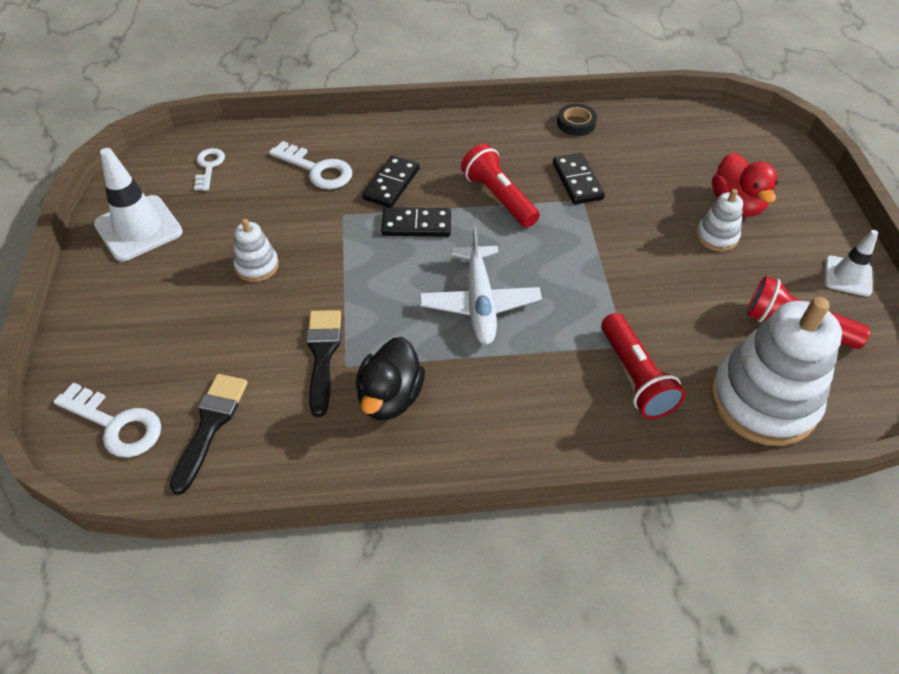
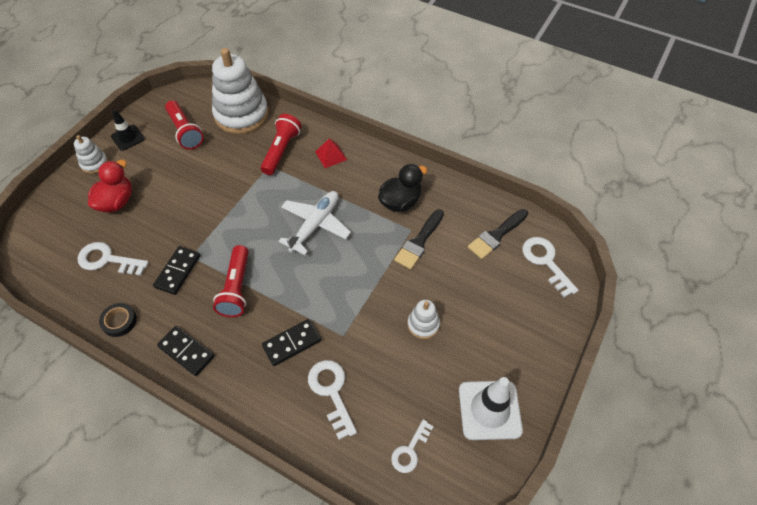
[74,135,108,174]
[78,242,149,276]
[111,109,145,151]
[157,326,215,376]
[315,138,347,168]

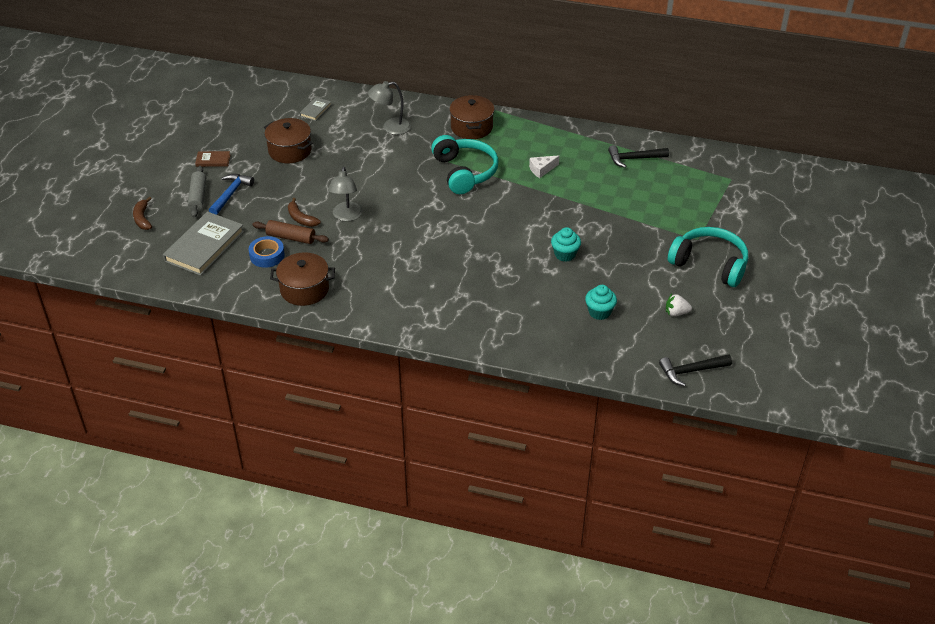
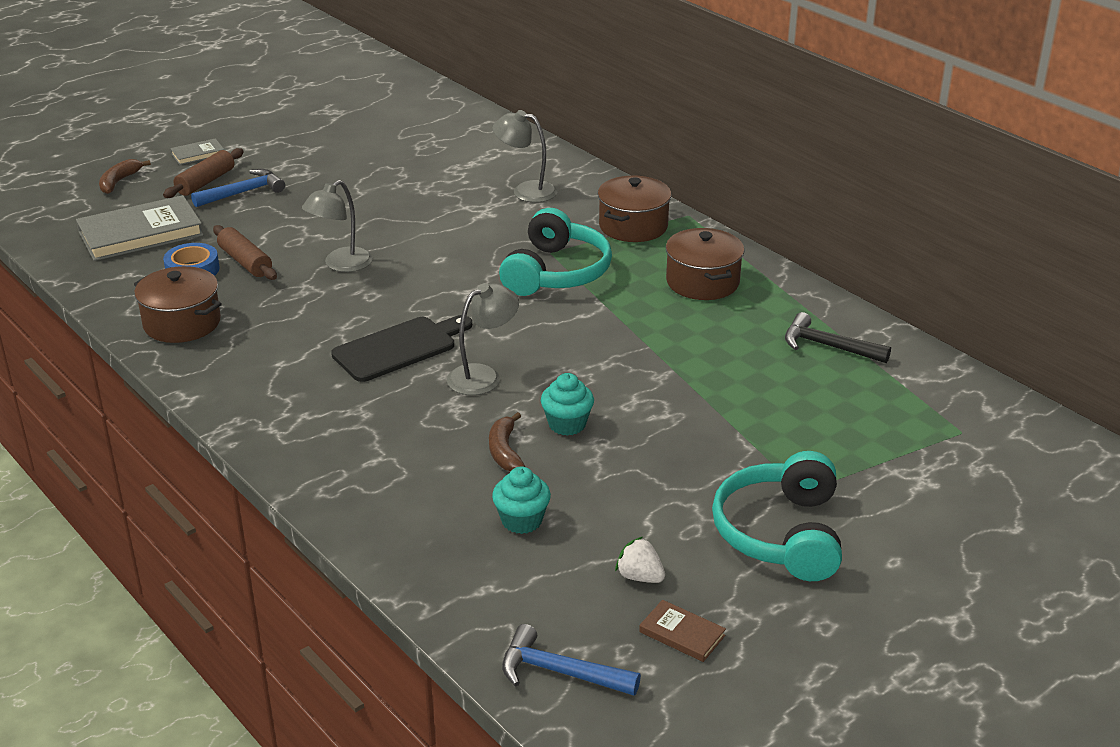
[163,148,244,198]
[170,138,224,165]
[331,315,472,382]
[447,283,519,395]
[489,412,525,471]
[502,624,641,696]
[639,600,726,662]
[666,228,744,300]
[712,451,842,581]
[529,155,559,178] (first image)

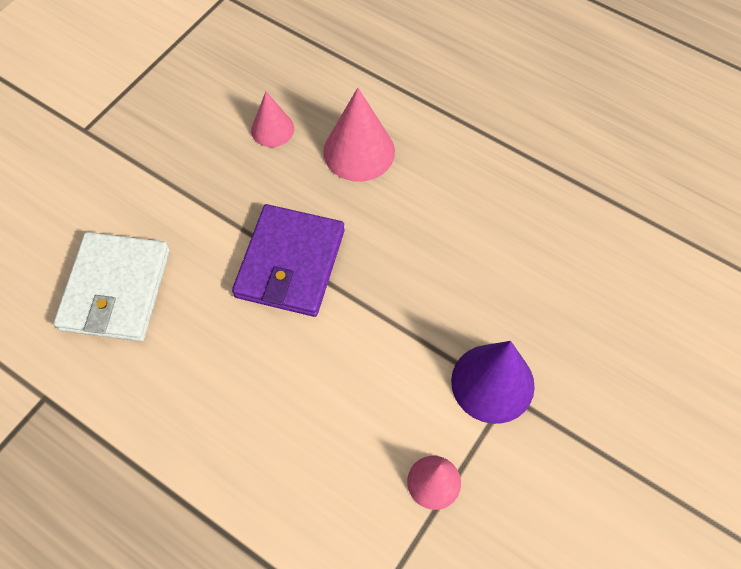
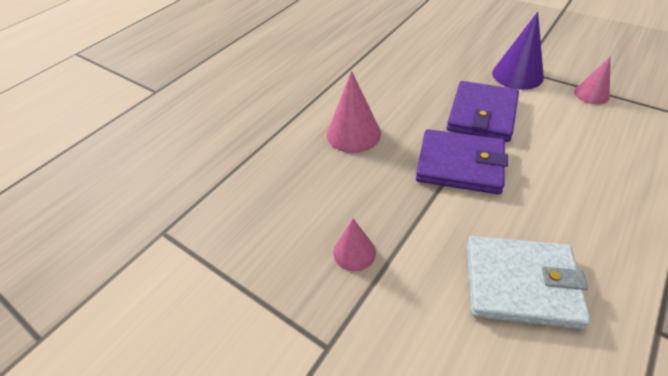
[333,218,376,271]
[447,81,519,142]

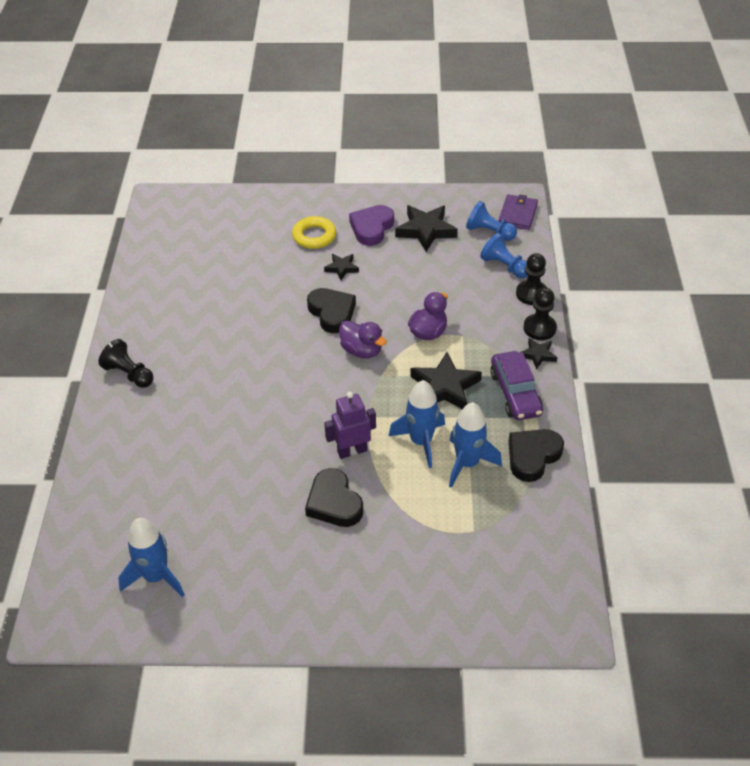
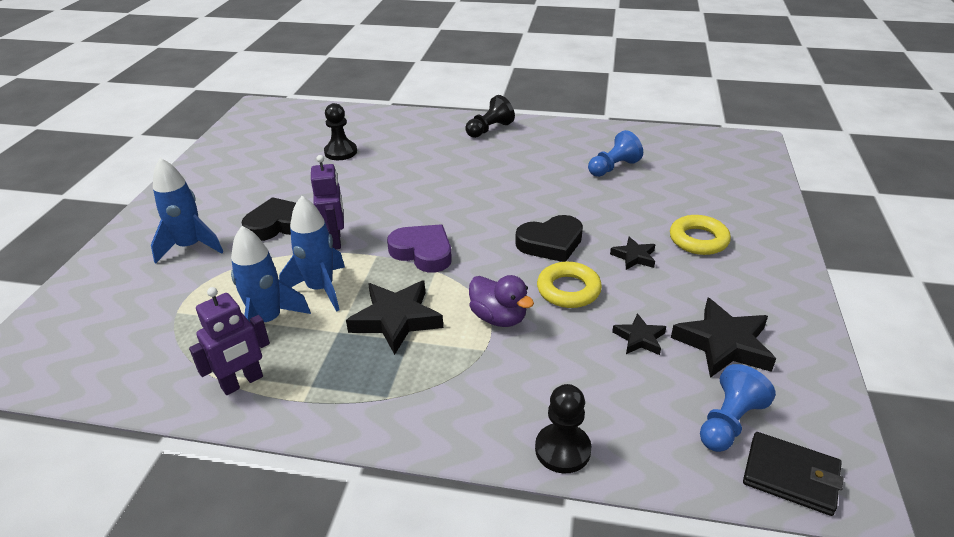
[151,158,223,264]
[189,287,270,395]
[324,103,357,160]
[387,224,452,273]
[537,262,602,308]
[588,130,643,177]
[612,313,666,355]
[743,432,843,516]
[339,321,387,358] (first image)
[490,351,543,420] (first image)

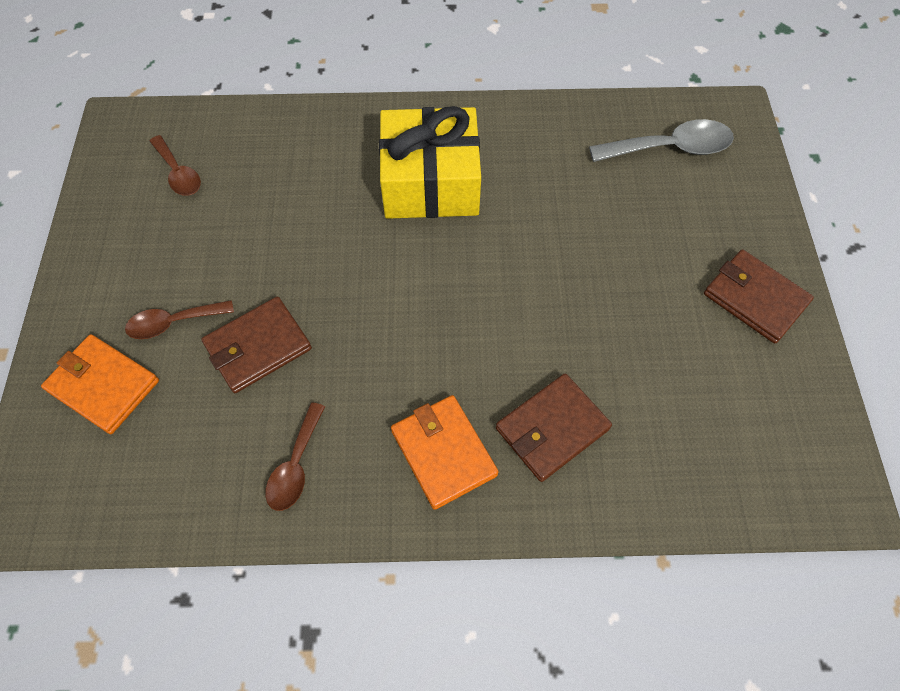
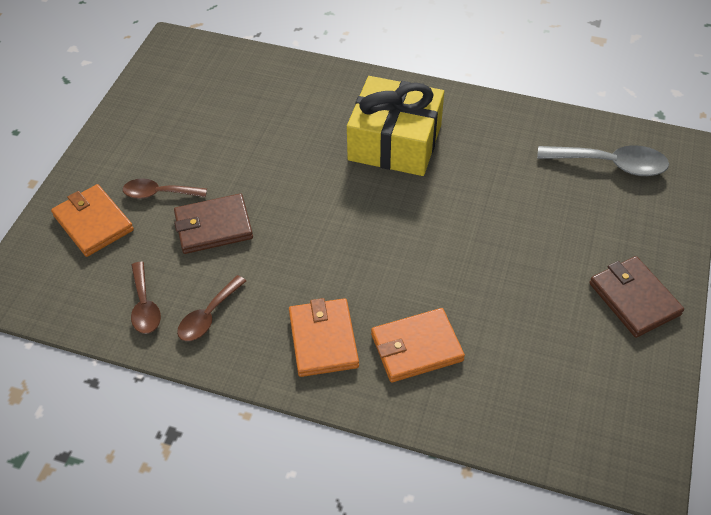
[131,262,161,334]
[371,308,465,382]

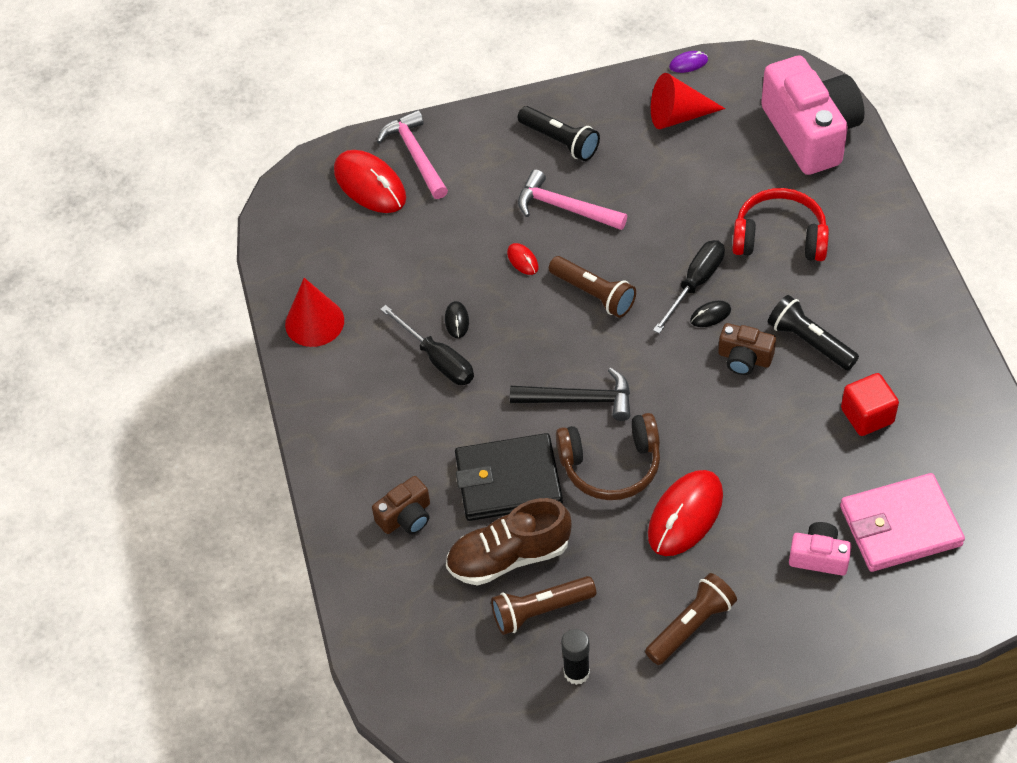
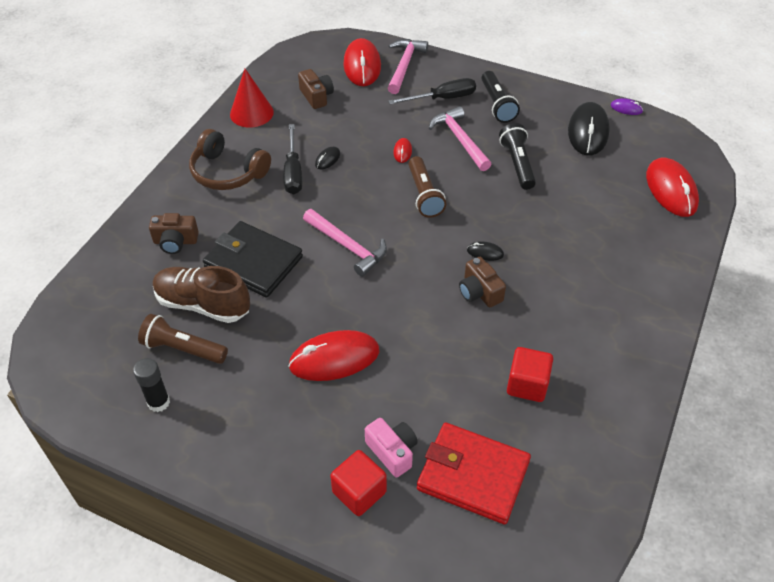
[189,129,271,190]
[298,69,334,109]
[303,209,387,277]
[330,450,387,516]
[388,78,476,104]
[417,422,531,525]
[499,123,536,190]
[568,102,610,156]
[646,158,699,217]
[645,573,737,665] (first image)
[732,188,829,261] (first image)

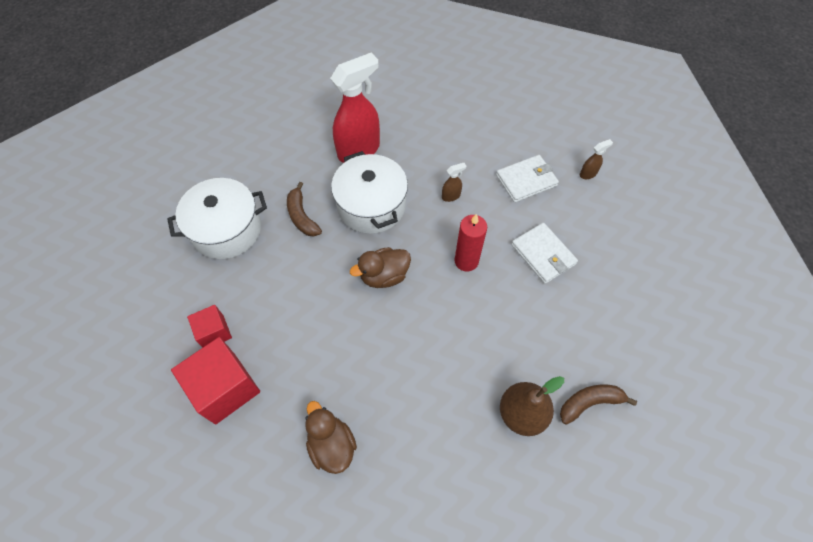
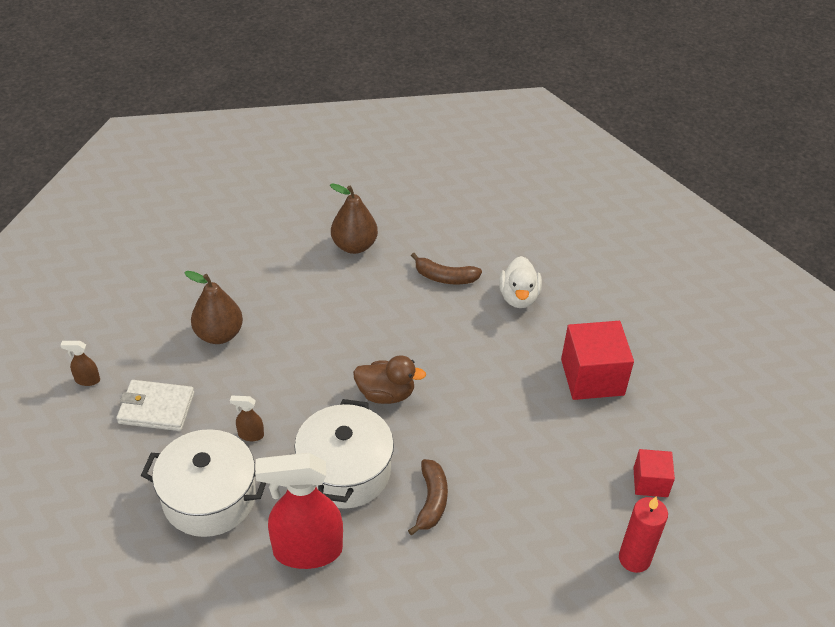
[141,429,266,537]
[184,271,243,344]
[411,253,482,284]
[499,256,542,308]
[619,496,668,573]
[633,449,675,497]

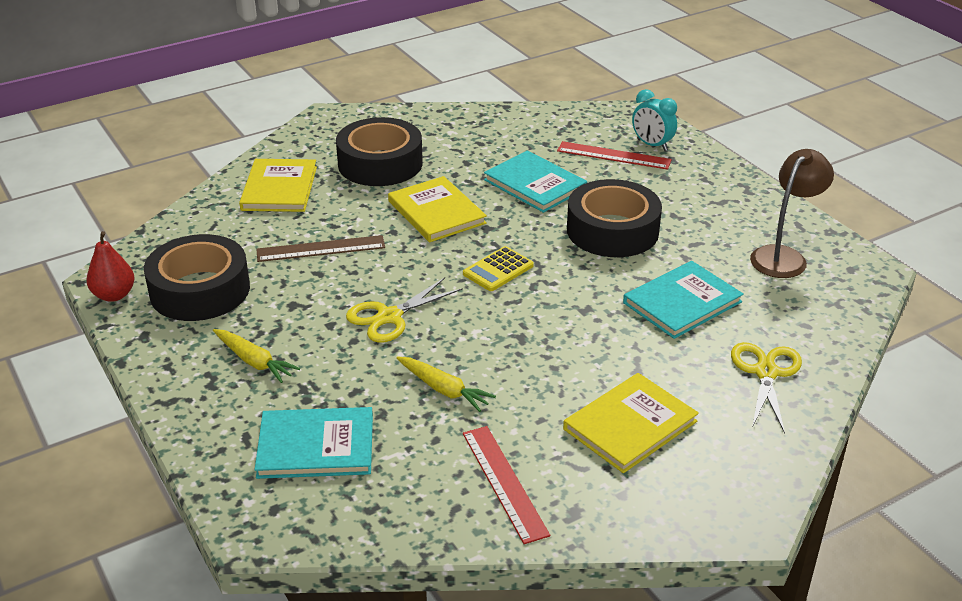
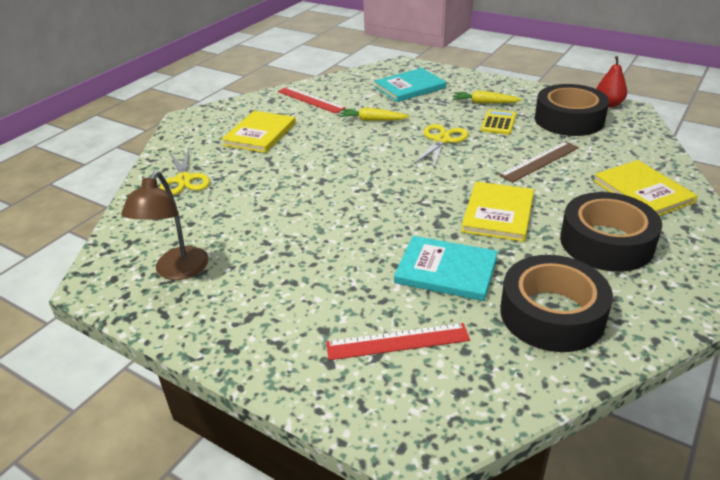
[461,182,534,242]
[481,109,516,134]
[500,255,613,352]
[623,261,744,339] (first image)
[632,89,677,151] (first image)

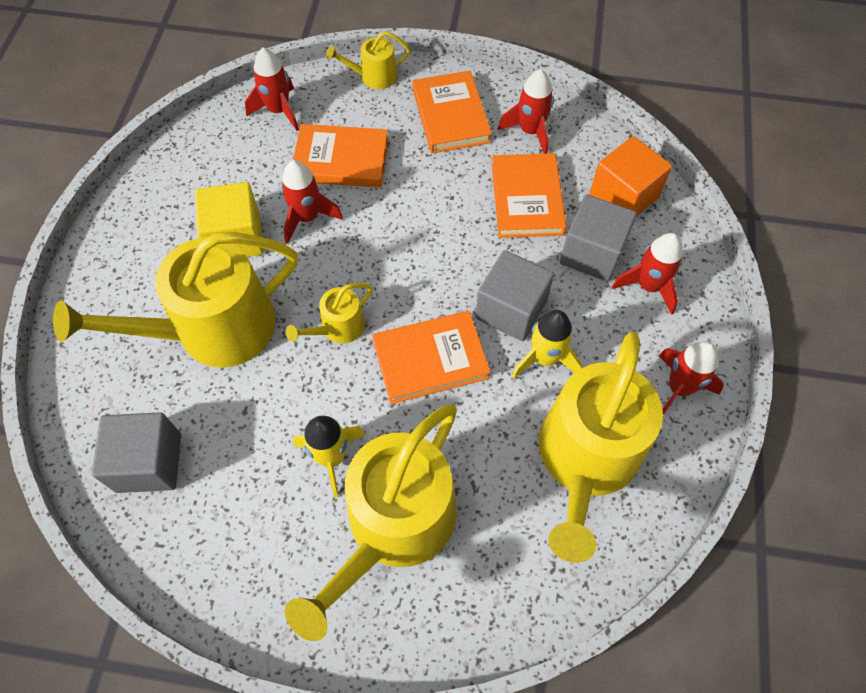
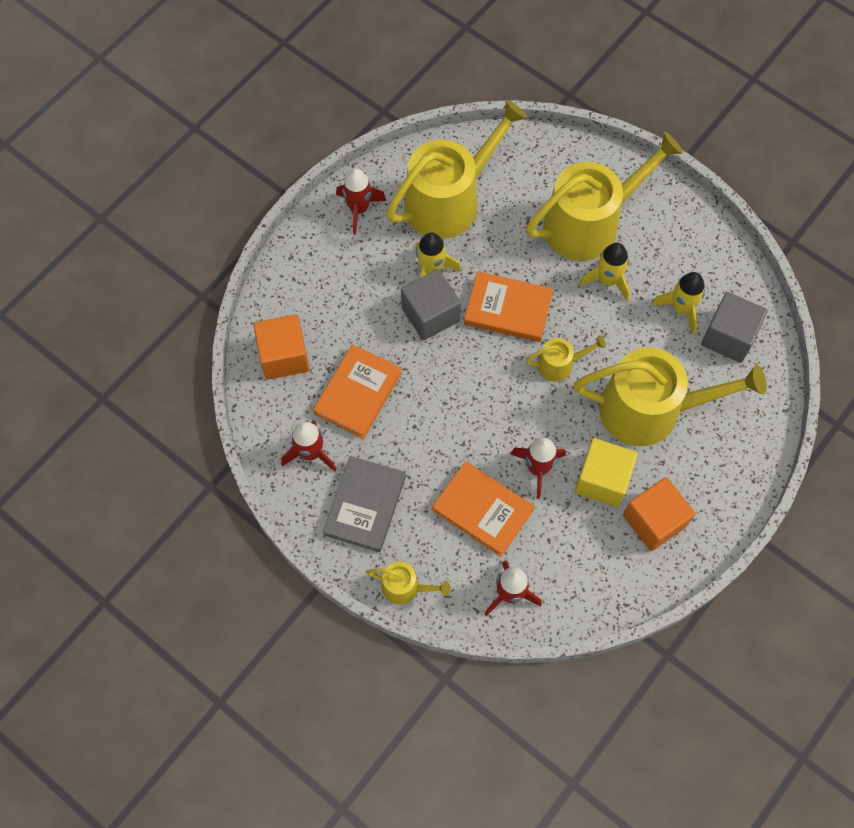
[323,456,406,552]
[623,477,696,551]
[651,272,705,335]
[560,194,637,282] (first image)
[612,233,683,315] (first image)

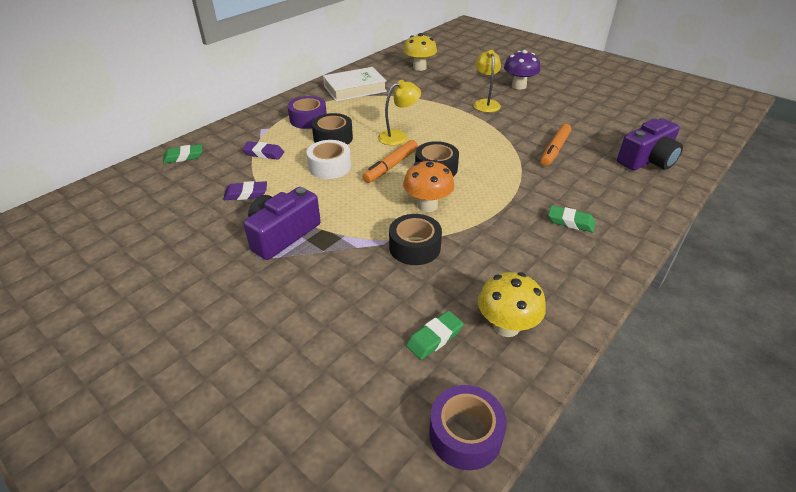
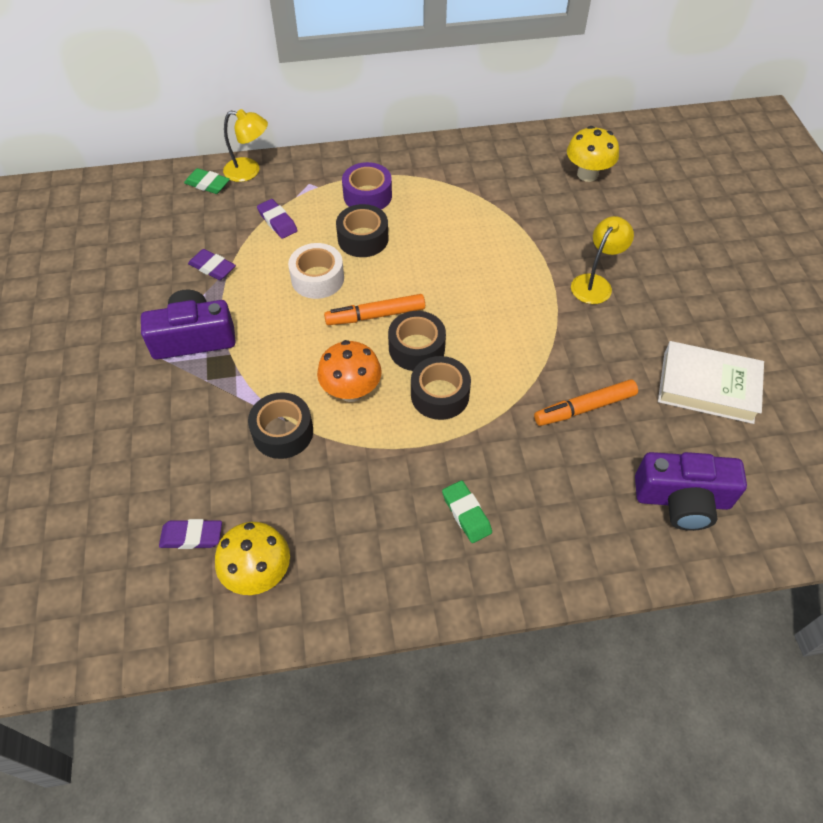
[159,519,222,549]
[223,109,268,182]
[411,356,471,420]
[658,341,764,424]
[429,385,507,470] (first image)
[504,50,540,90] (first image)

